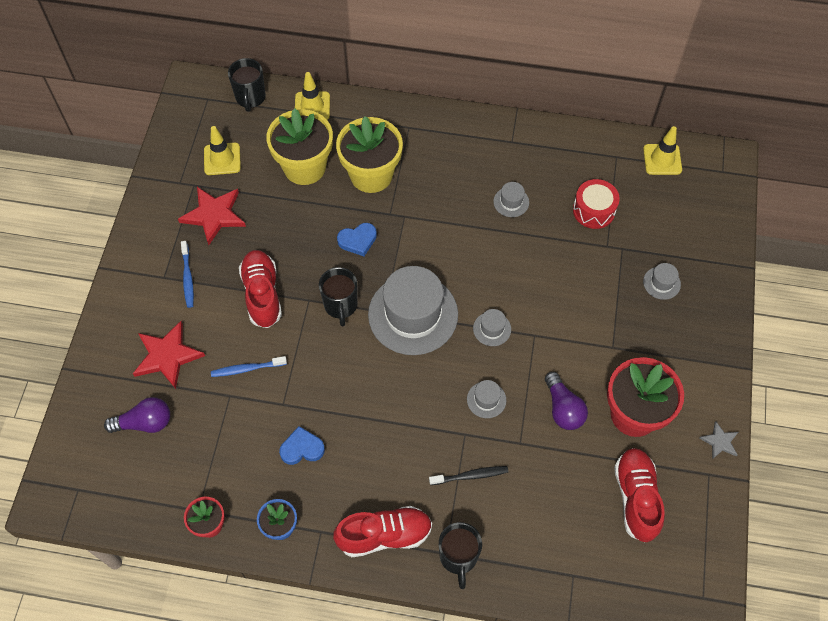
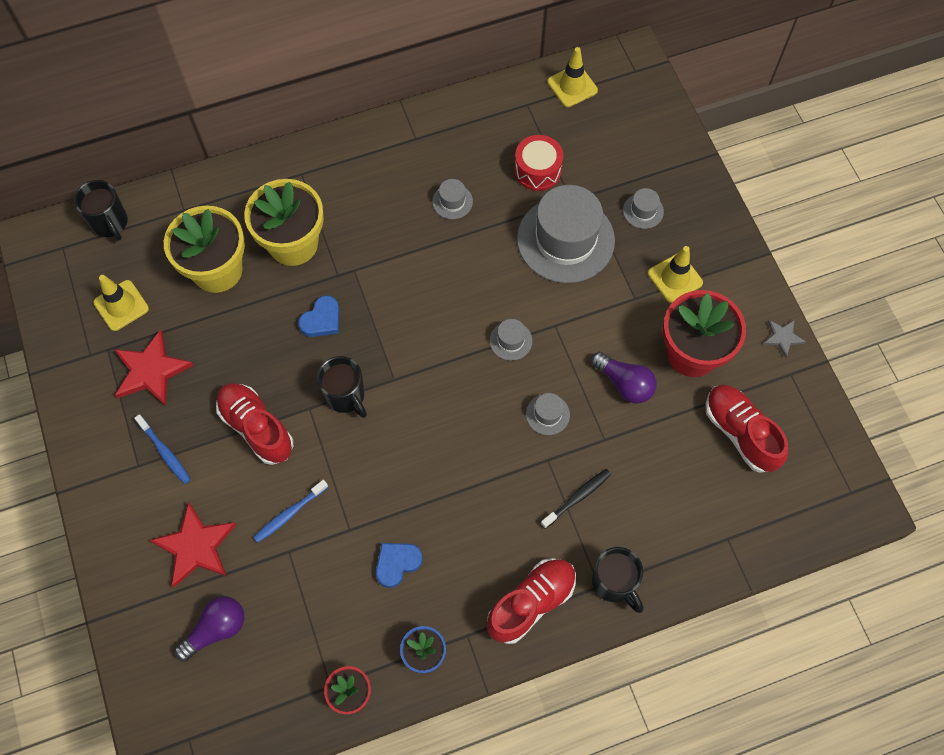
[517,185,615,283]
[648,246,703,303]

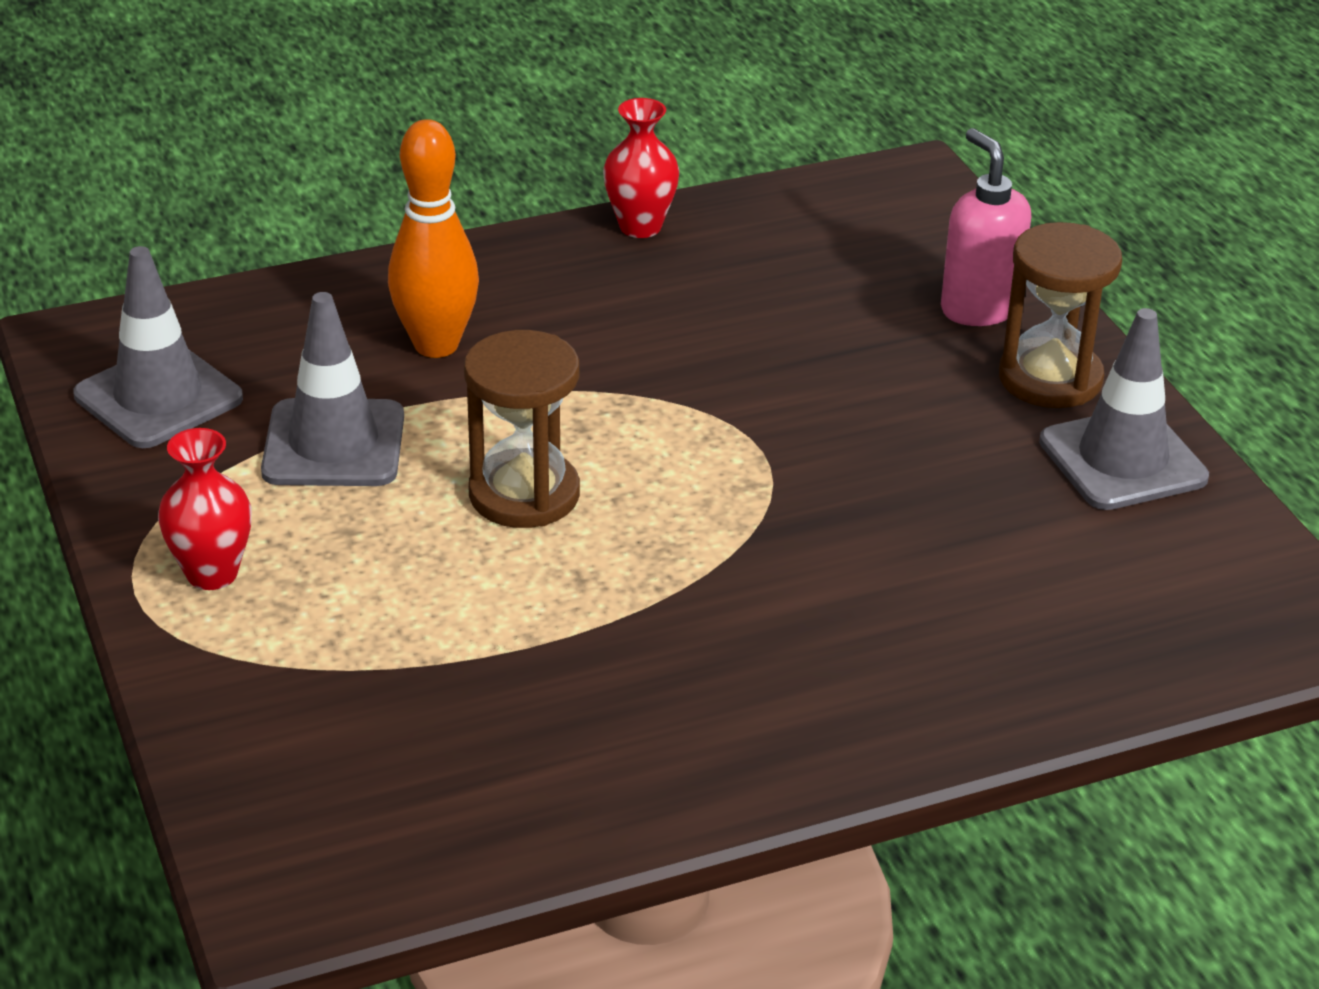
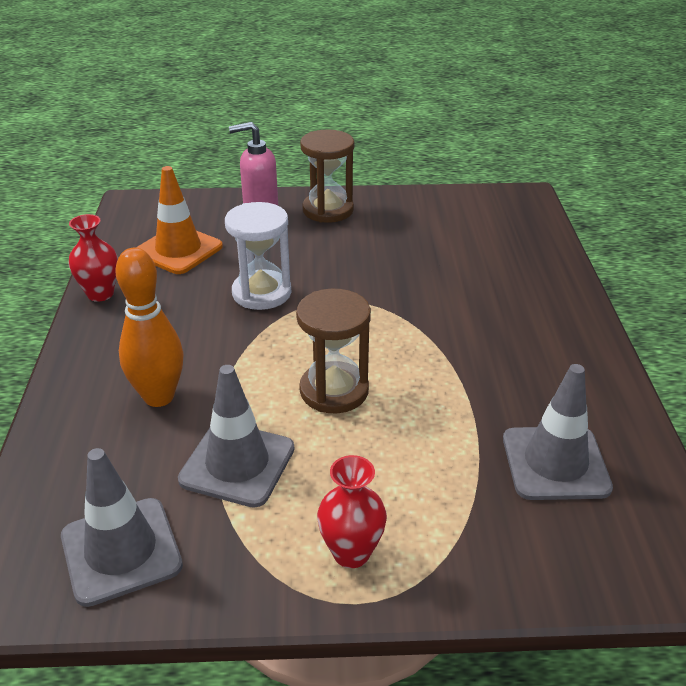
[136,166,223,274]
[225,202,291,310]
[503,364,613,500]

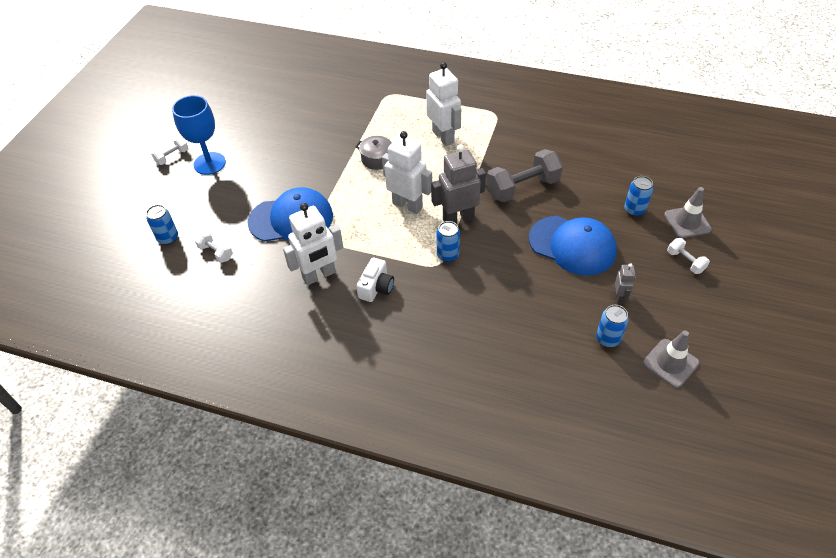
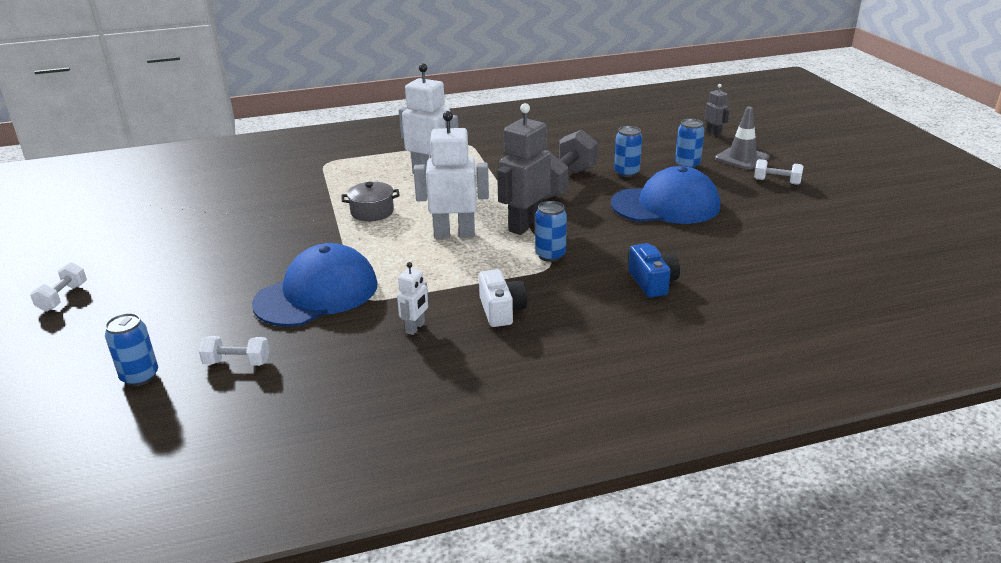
[397,262,428,335]
[614,126,642,177]
[628,243,680,298]
[705,84,729,137]
[172,95,226,175] (first image)
[643,330,699,388] (first image)

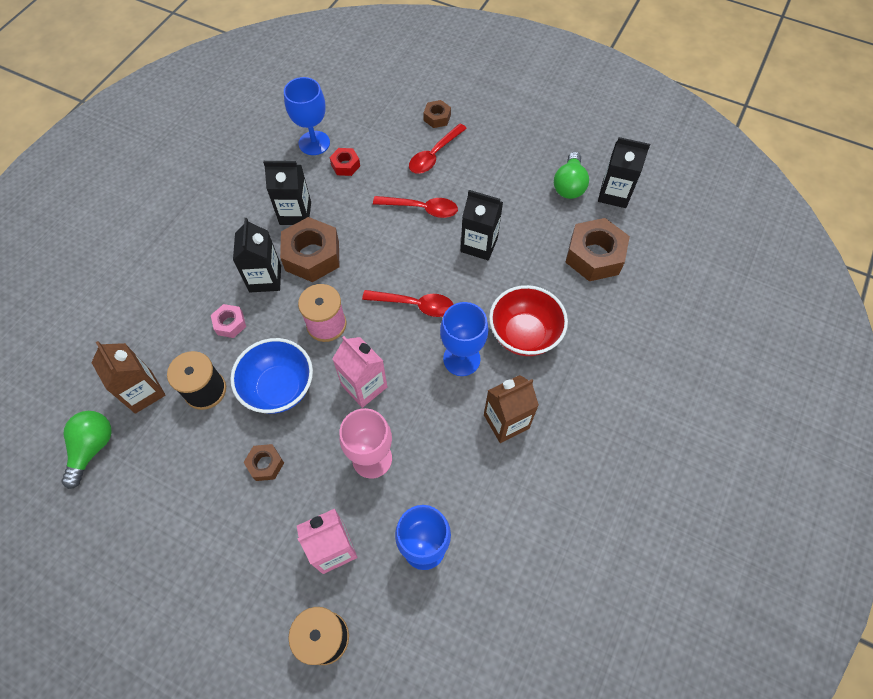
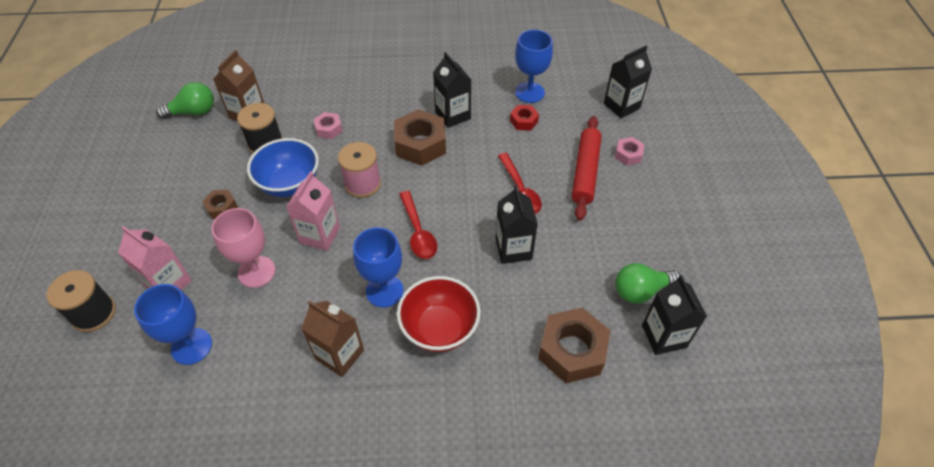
[572,116,602,221]
[604,45,652,118]
[615,137,644,166]

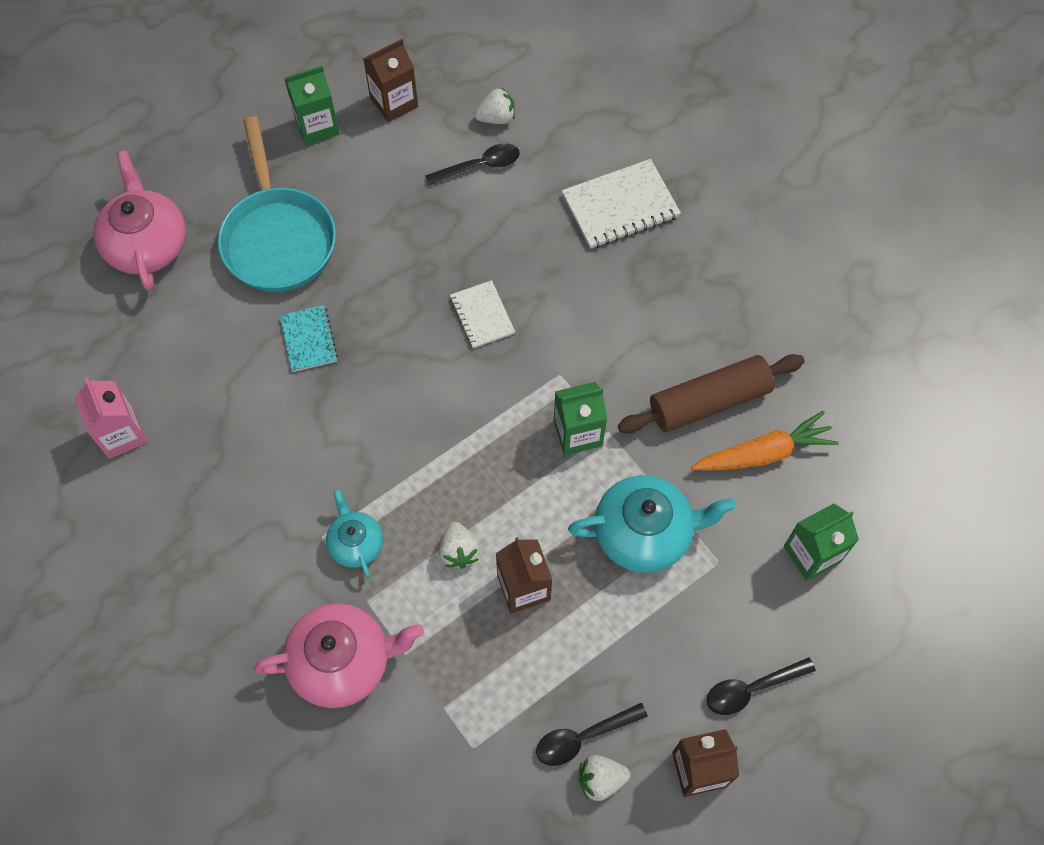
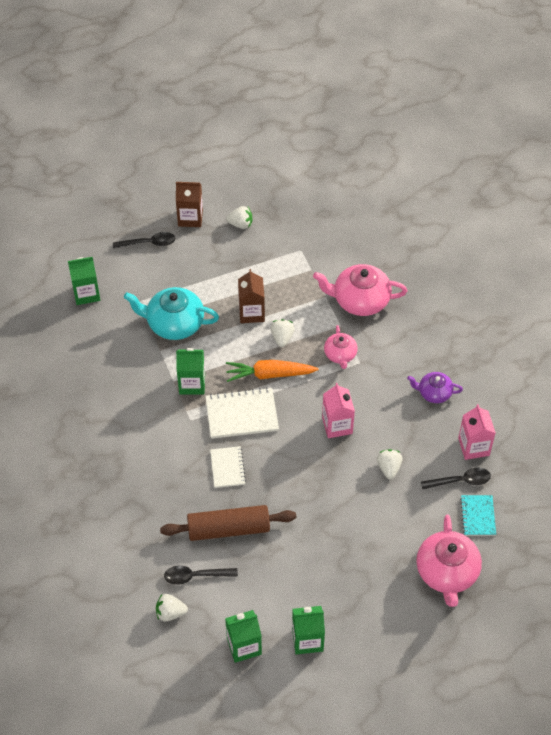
[160,505,296,541]
[205,387,279,439]
[225,610,262,663]
[226,360,319,382]
[322,383,355,438]
[324,325,358,369]
[377,449,402,479]
[407,372,463,403]
[421,468,491,489]
[460,495,496,536]
[218,116,336,292] (first image)

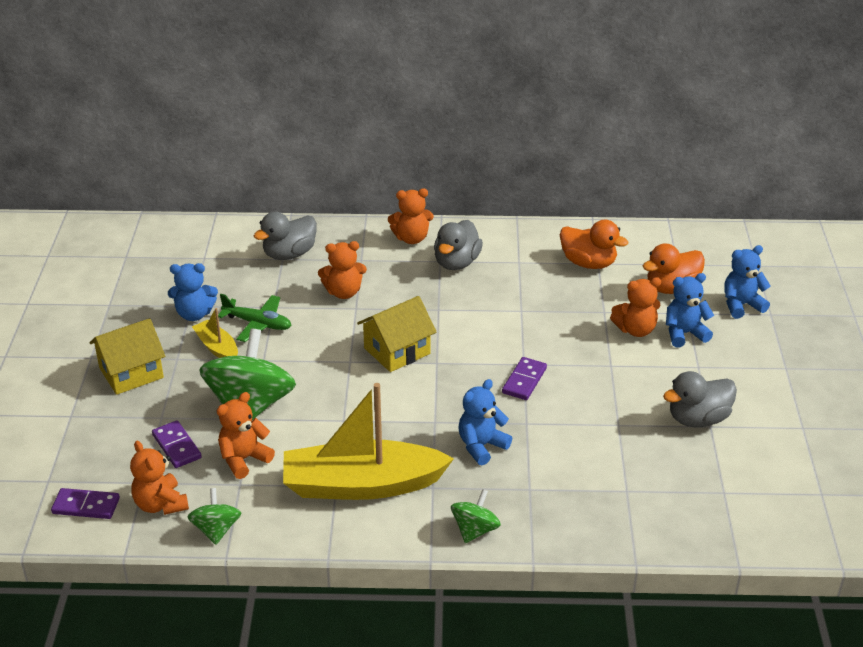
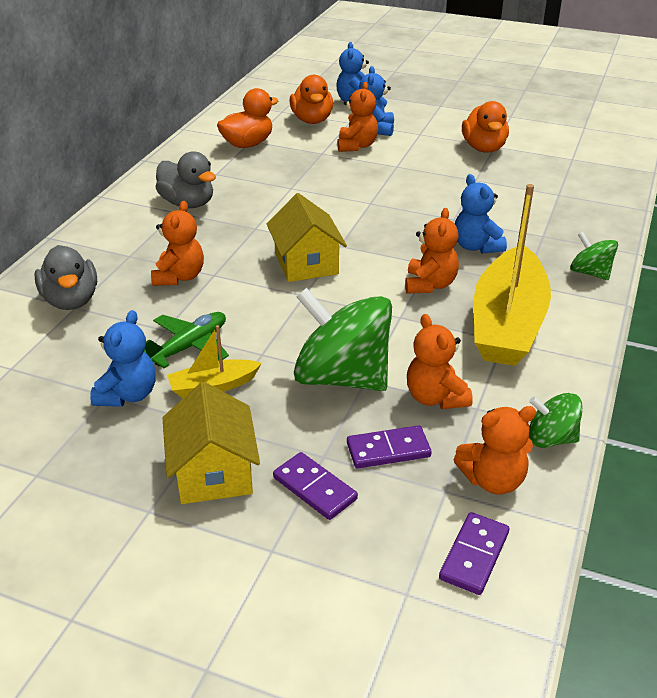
[273,452,358,520]
[405,208,459,294]
[462,101,509,153]

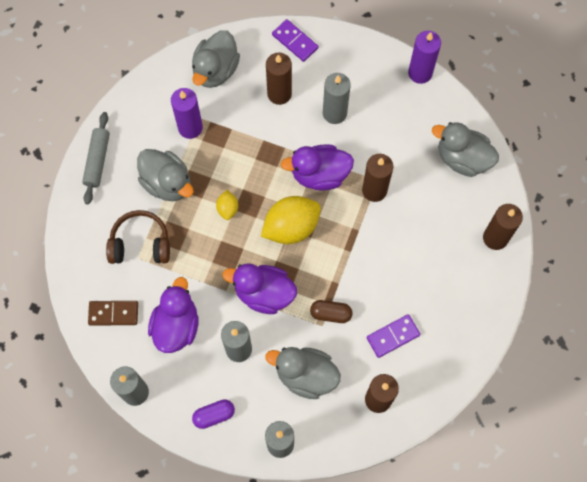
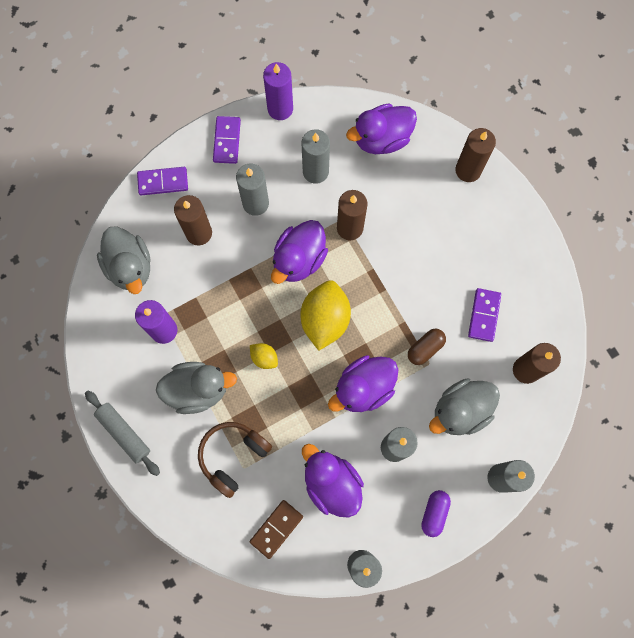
[213,116,241,164]
[302,129,330,184]
[346,104,417,154]

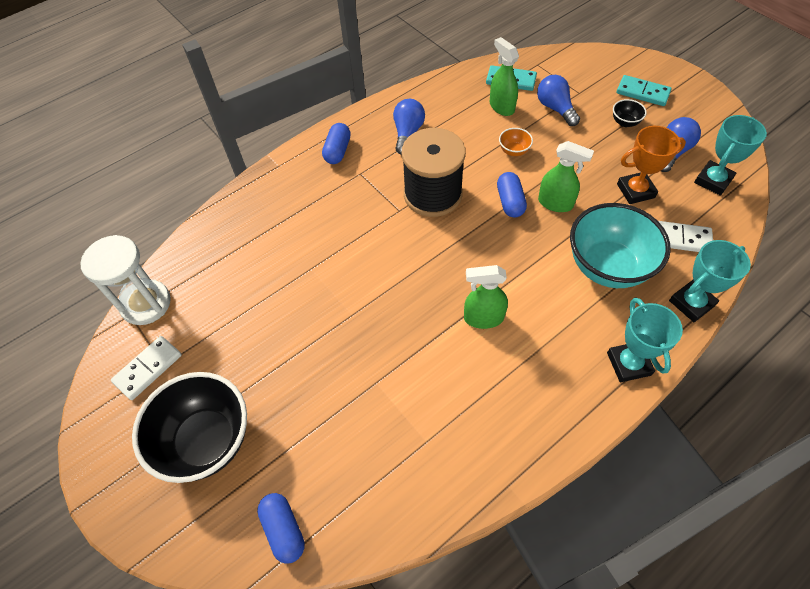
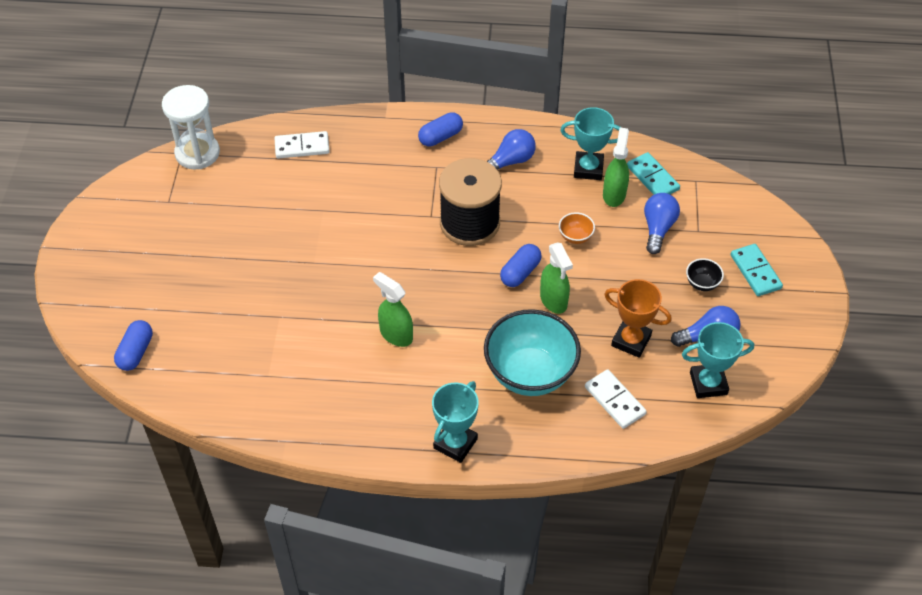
[275,131,330,159]
[560,107,622,180]
[132,372,247,483] (first image)

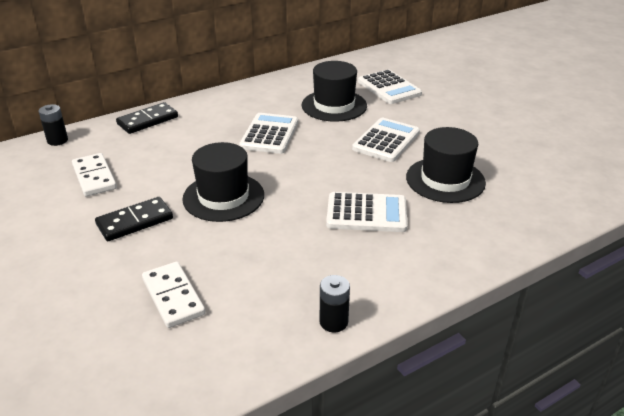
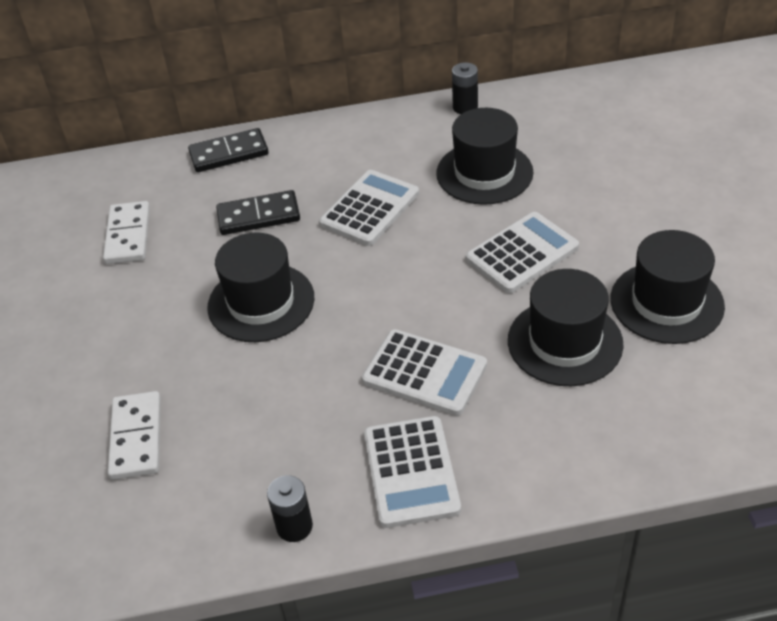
[216,190,300,235]
[364,416,461,528]
[452,62,478,114]
[611,230,725,344]

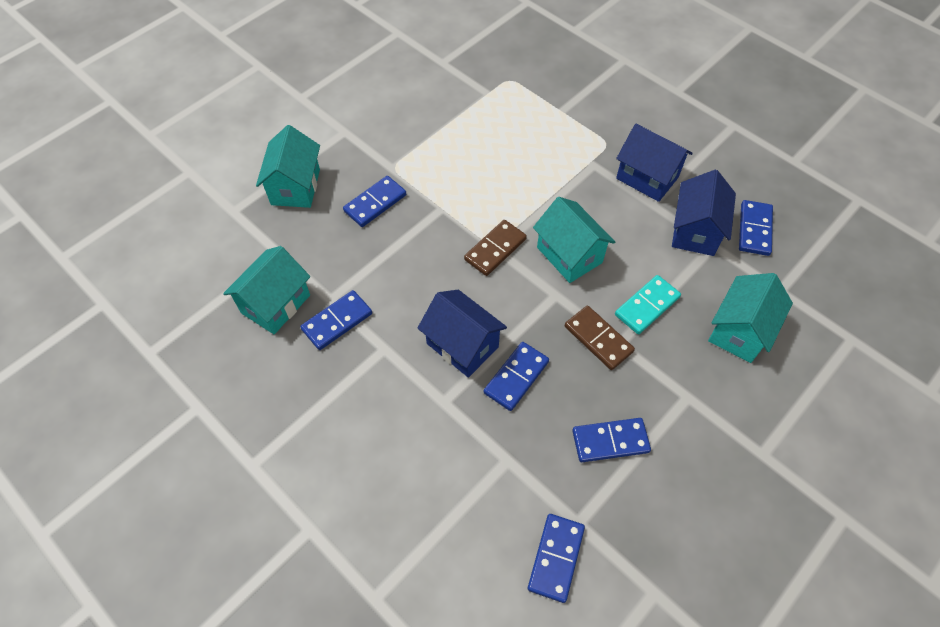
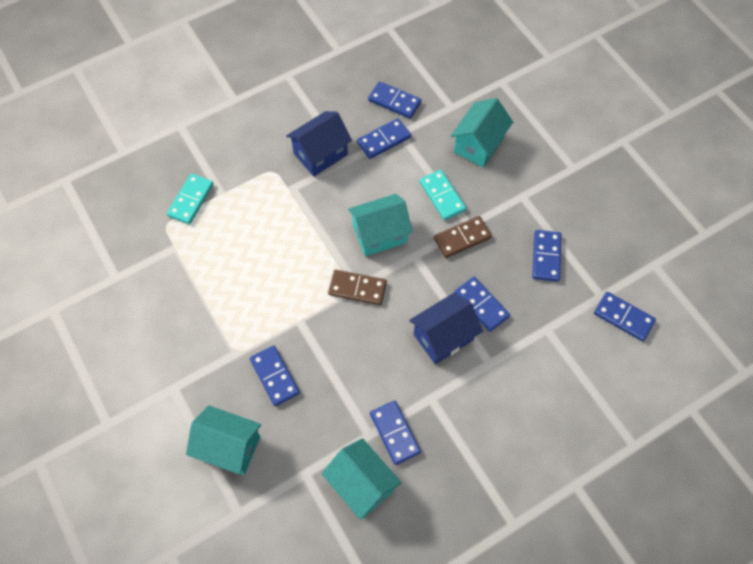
[167,173,213,224]
[328,270,387,305]
[357,118,411,159]
[451,98,513,168]

